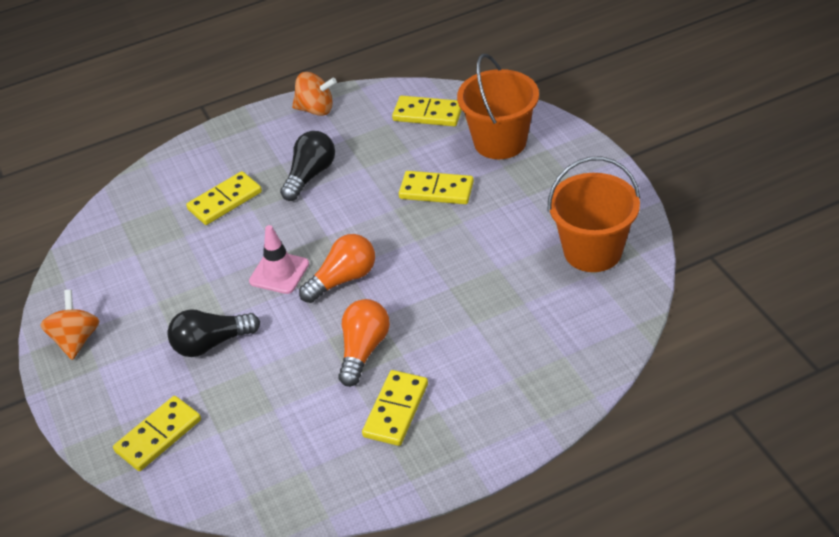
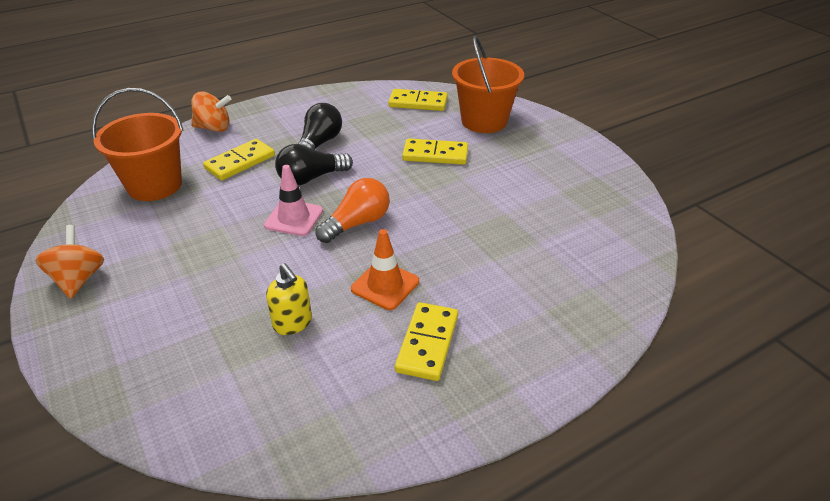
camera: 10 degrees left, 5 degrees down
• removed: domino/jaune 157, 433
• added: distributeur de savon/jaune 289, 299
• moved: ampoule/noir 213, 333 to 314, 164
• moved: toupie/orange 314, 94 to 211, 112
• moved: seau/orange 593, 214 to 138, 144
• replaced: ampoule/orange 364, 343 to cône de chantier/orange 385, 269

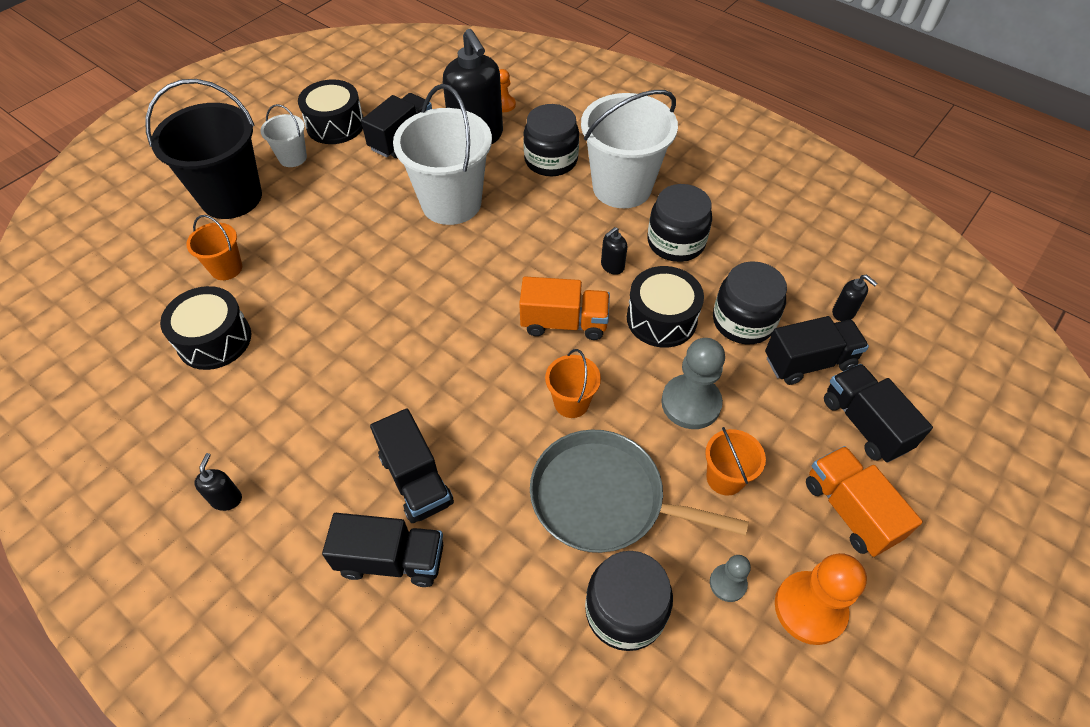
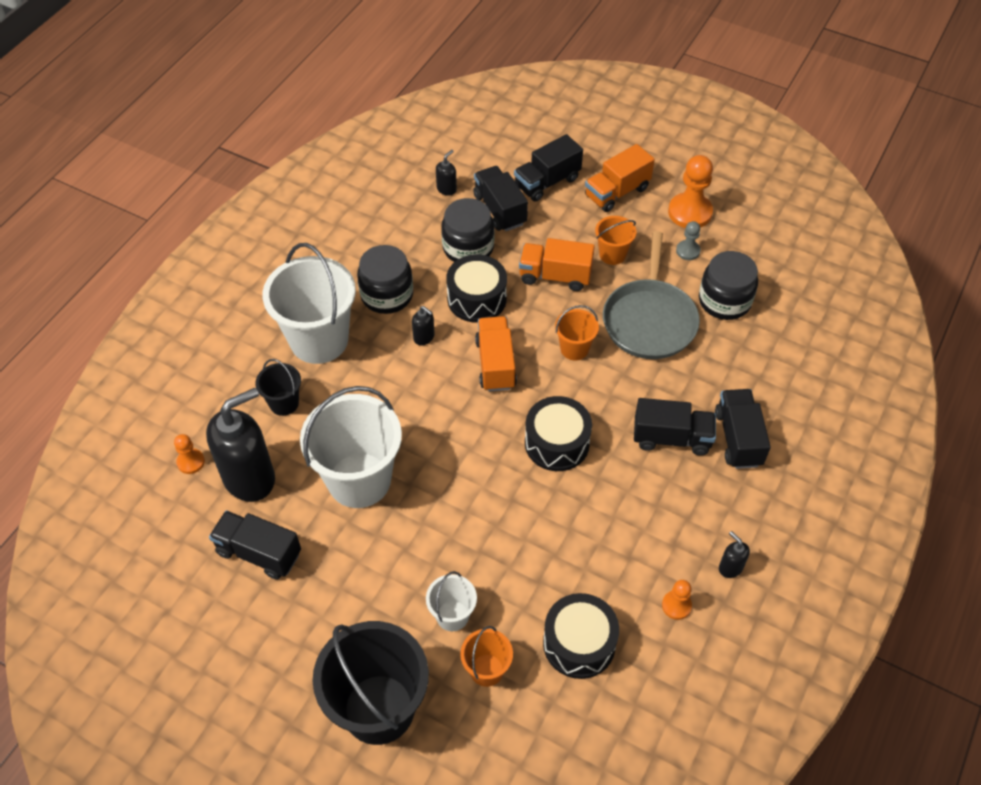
camera: 100 degrees left, 0 degrees up
• added: pion/orange 677, 600
• moved: seau/blanc 283, 135 to 451, 601
• moved: tambour/noir 331, 111 to 558, 433
• replaced: bocal/noir 551, 140 to seau/noir 278, 387
• replaced: pion/gris 693, 383 to camion/orange 557, 264
• turned: distributeur de savon/noir 218, 482 = 734, 554 60 degrees clockwise
• turned: camion/noir 412, 465 = 675, 427 45 degrees clockwise

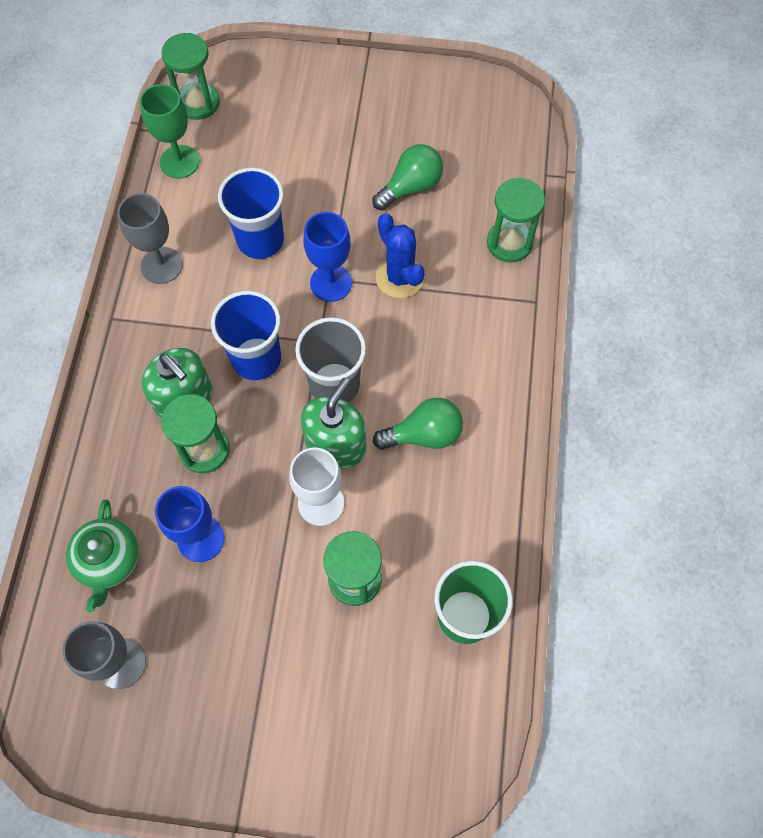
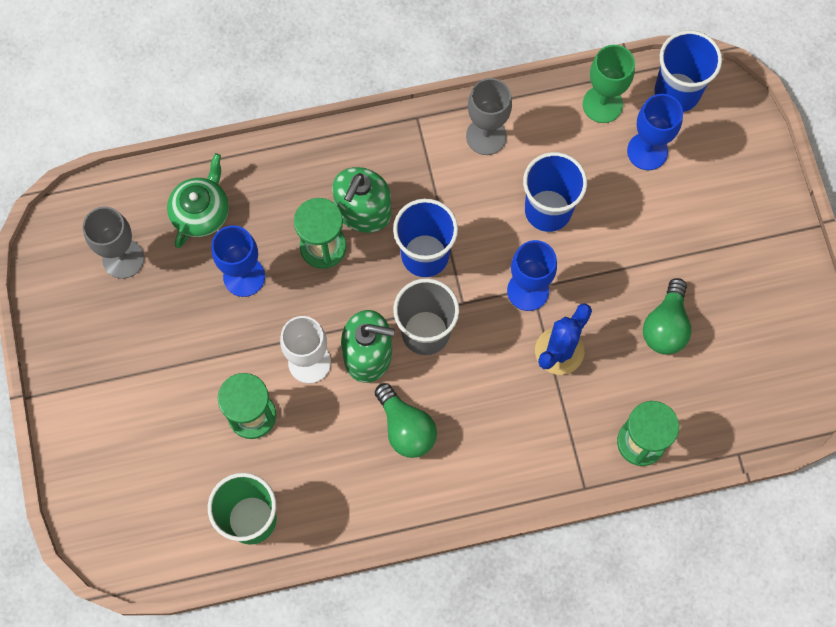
camera: 70 degrees right, 5 degrees up
• added: verre à pied/bleu 655, 132
• replaced: sablier/vert 190, 76 to gobelet/bleu 688, 71
• turned: théière/vert 102, 556 = 198, 200 135 degrees clockwise
• turned: ampoule/vert 407, 177 = 667, 316 75 degrees clockwise

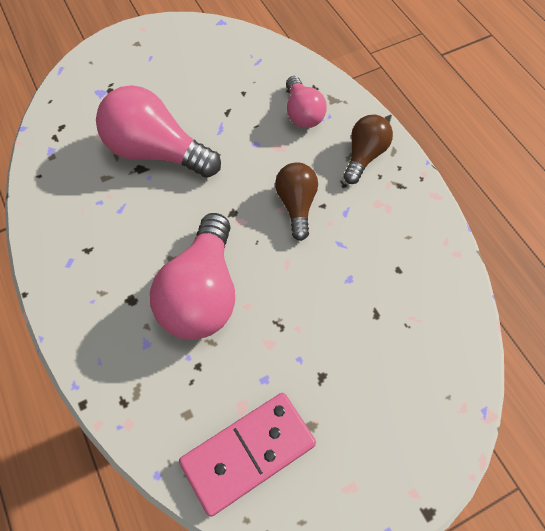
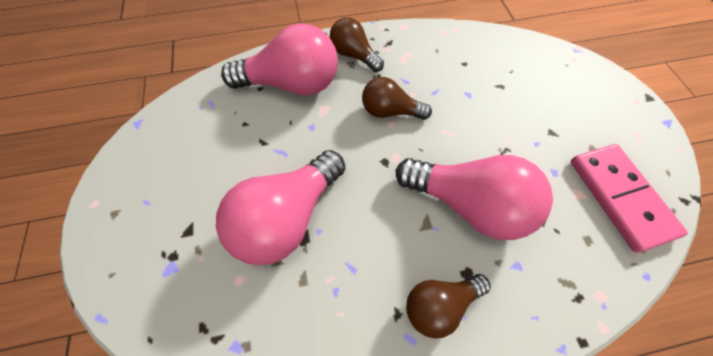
camera: 75 degrees left, 0 degrees up
• added: ampoule/marron 448, 306
• resized: ampoule/rose 306, 102 = 279, 59 x1.72

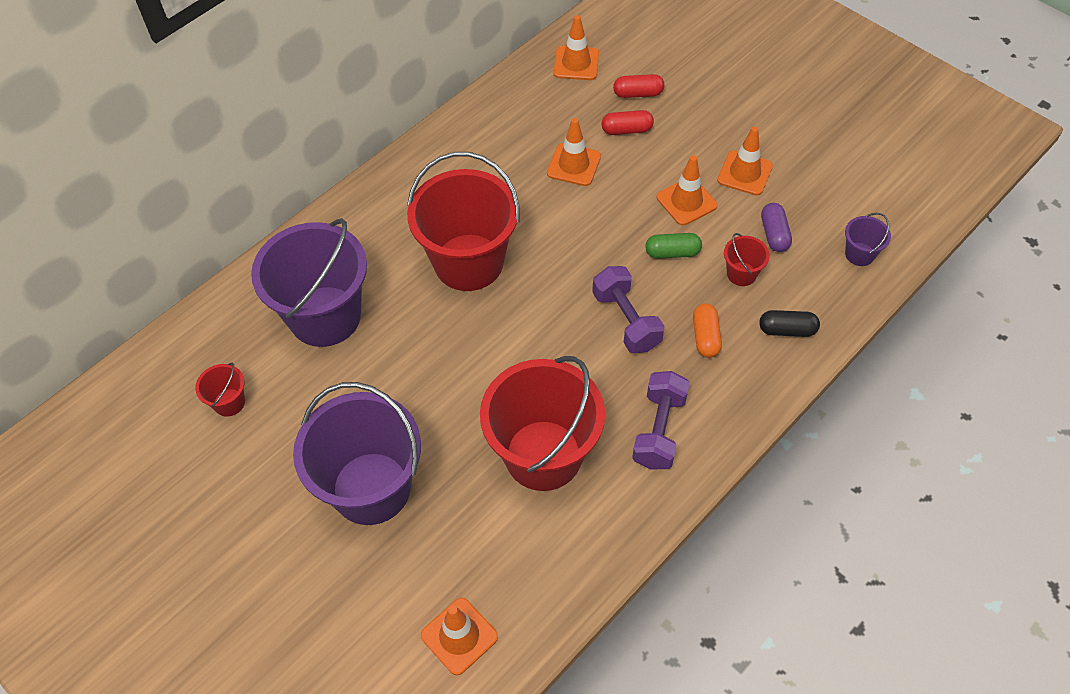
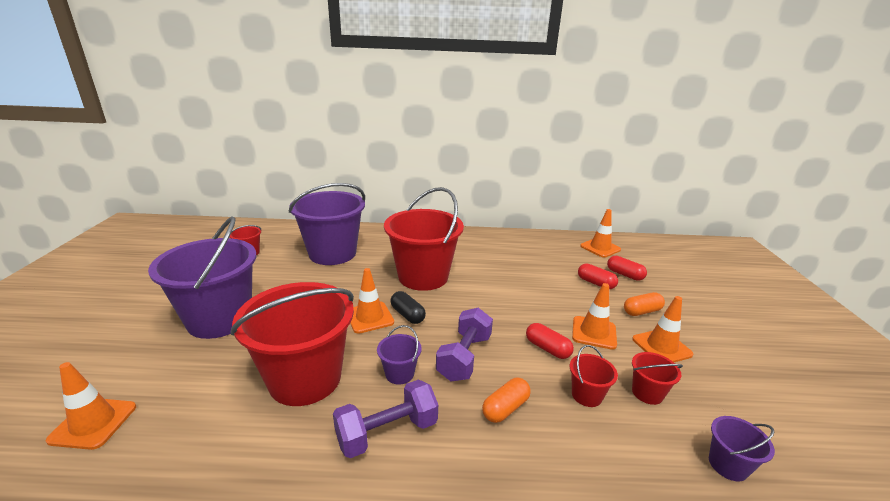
camera: 45 degrees right, 30 degrees down
• added: seau/violet 399, 355
• added: gélule/orange 644, 304
• moved: cône de chantier/orange 574, 152 to 372, 301
• moved: gélule/noir 789, 323 to 408, 307
• replaced: gélule/violet 776, 227 to seau/rouge 657, 378
• recoloured: gélule/vert 673, 246 to gélule/rouge 550, 341

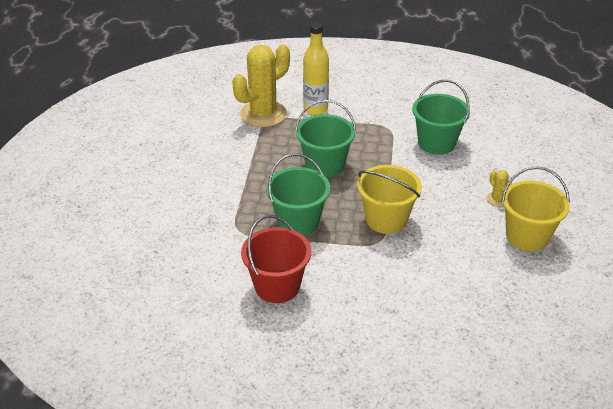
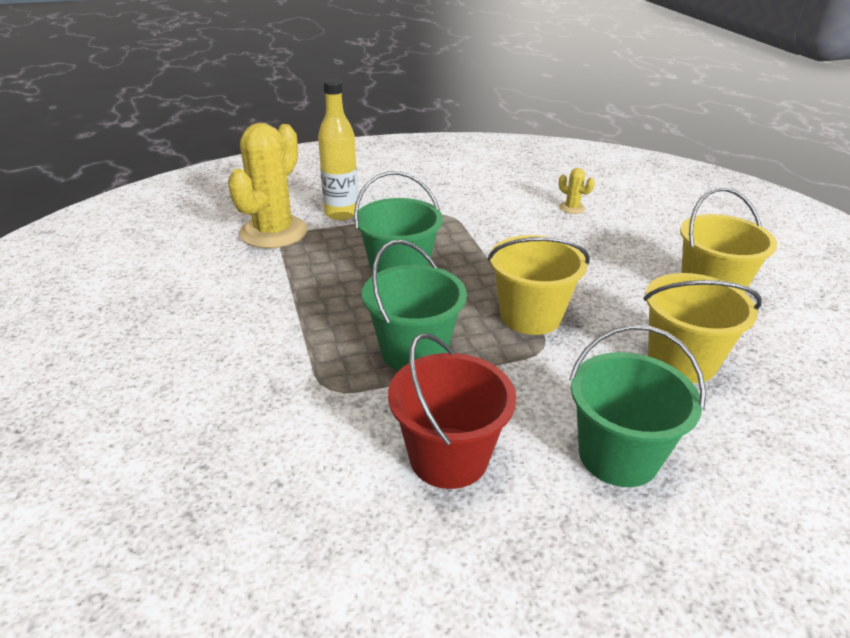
camera: 25 degrees left, 5 degrees down
• added: seau/jaune 703, 328
• moved: seau/vert 441, 117 to 637, 406
• moved: cactus/jaune 499, 188 to 577, 191

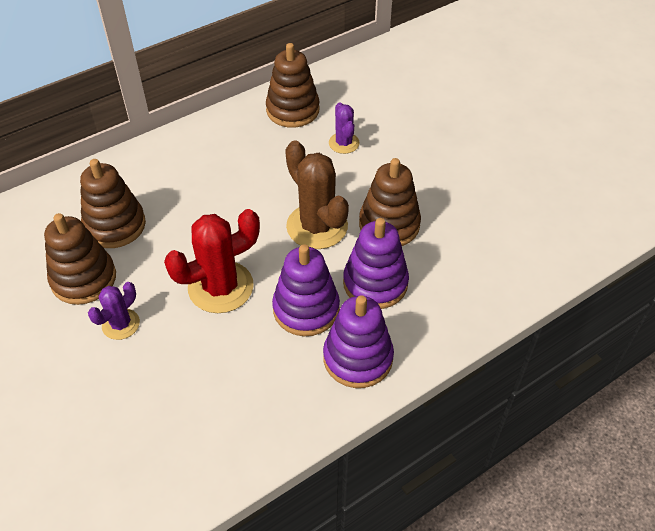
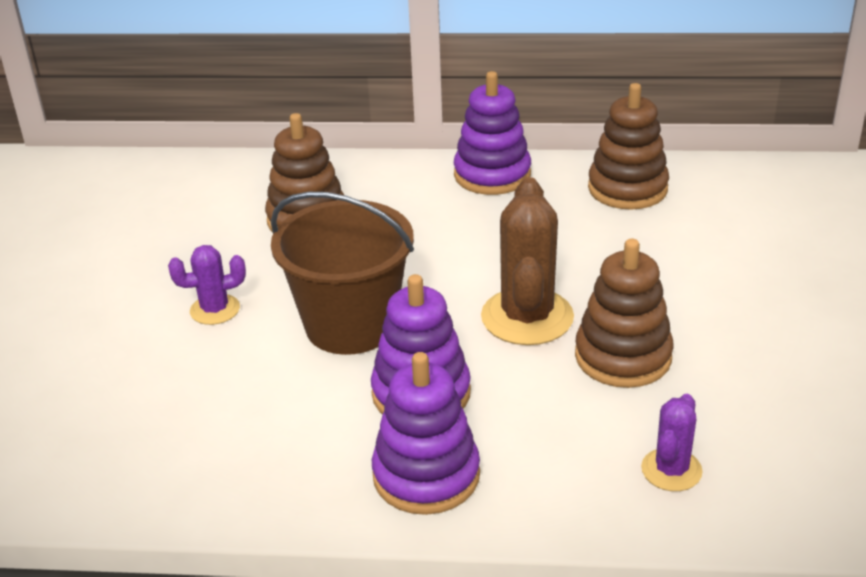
camera: 40 degrees right, 15 degrees down
• removed: jouet à empiler/marron 80, 259
• moved: cactus/violet 344, 128 to 672, 442
• moved: jouet à empiler/violet 376, 263 to 492, 133
• replaced: cactus/rouge 212, 261 to seau/marron 342, 273

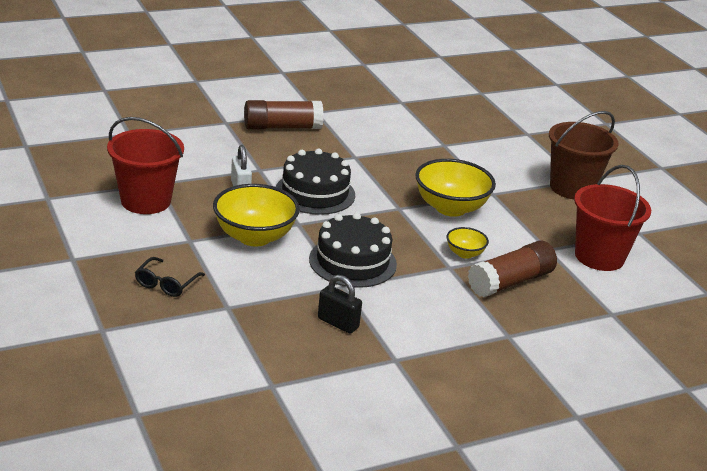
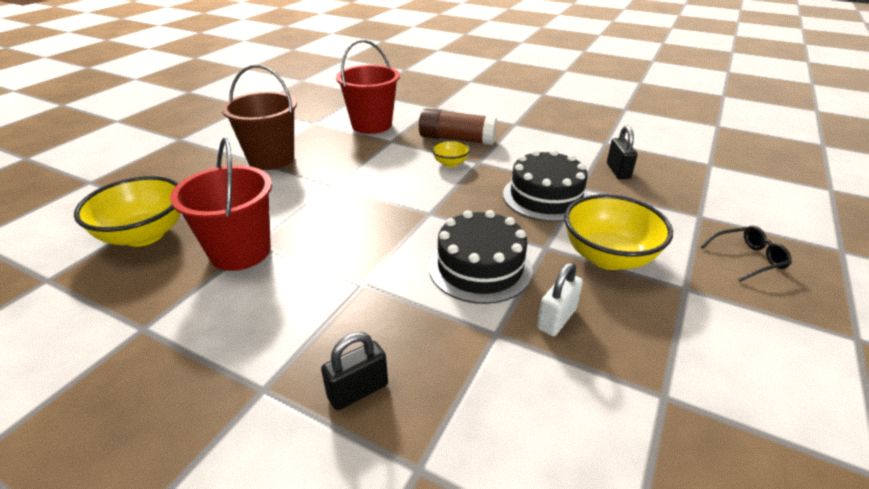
camera: 125 degrees left, 5 degrees up
• moved: seau/rouge 145, 165 to 221, 204
• moved: bol/jaune 455, 188 to 127, 211
• replaced: bâton de colle/marron 284, 115 to cadenas/noir 354, 371

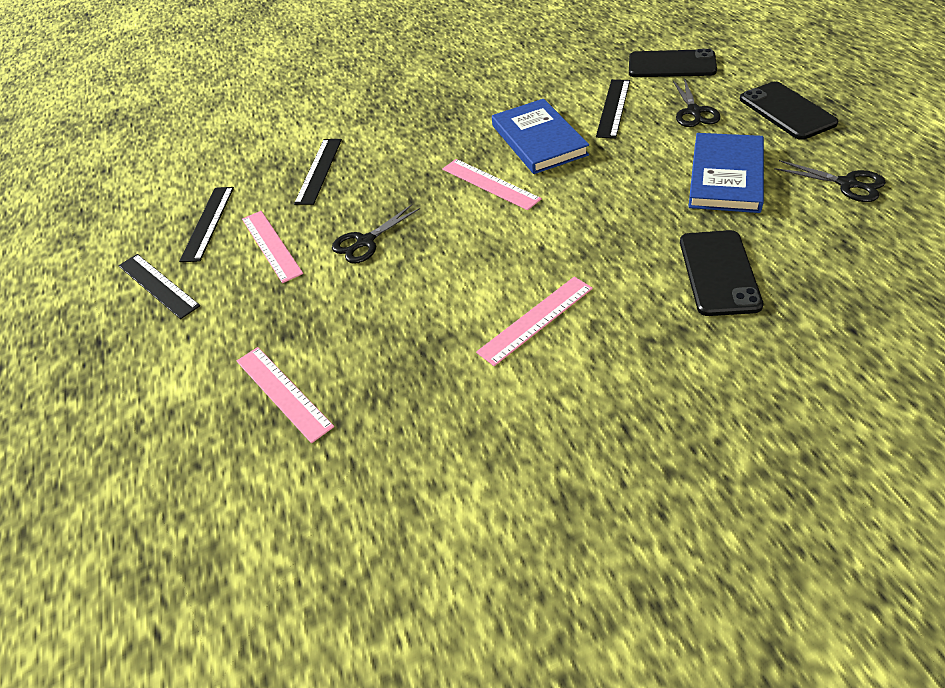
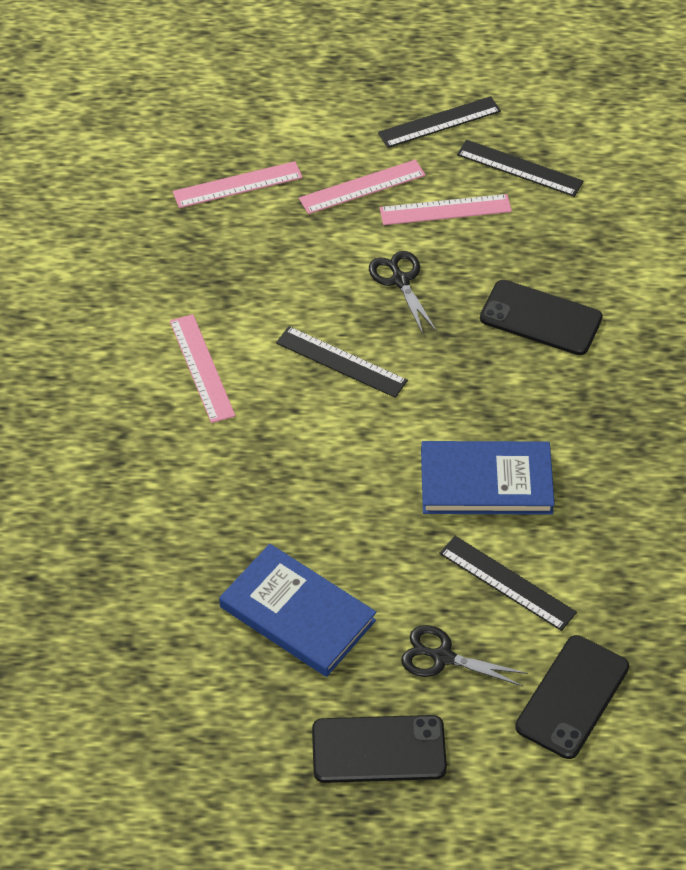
camera: 105 degrees right, 5 degrees up
• removed: ciseaux/noir 830, 181
• moved: règle/noir 318, 172 to 342, 362
• moved: règle/rose 492, 184 to 362, 187
• moved: téléphone/noir 721, 273 to 541, 317

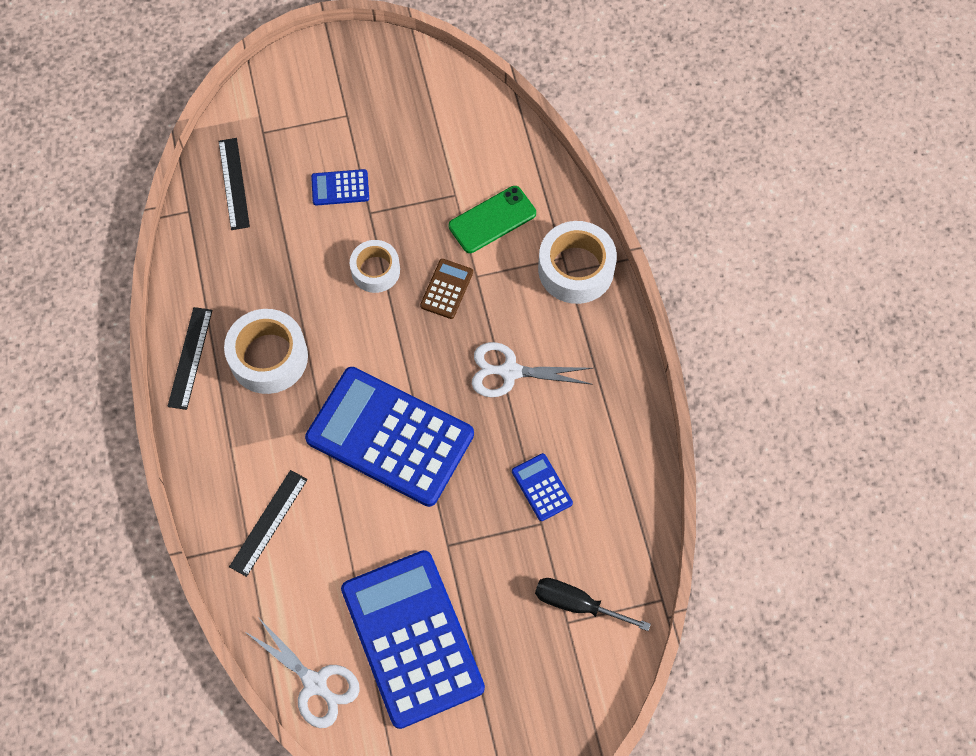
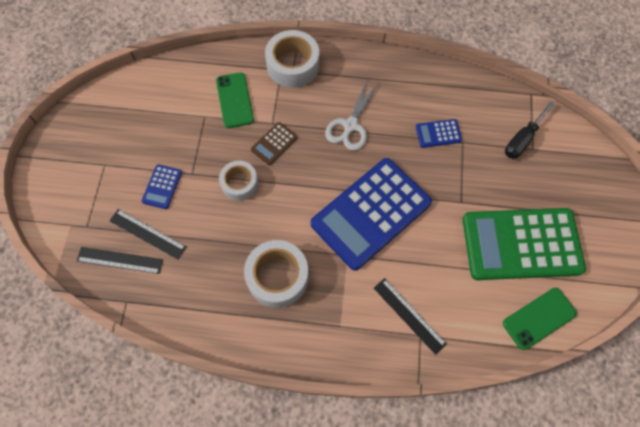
camera: 70 degrees left, 0 degrees up
• moved: règle/noir 189, 358 to 147, 234
• replaced: ciseaux/blanc 302, 672 to téléphone/vert 540, 319
• recoloured: calculatrice/bleu 413, 639 to calculatrice/vert 524, 244
• turned: calculatrice/marron 446, 289 = 274, 143 90 degrees counterclockwise

